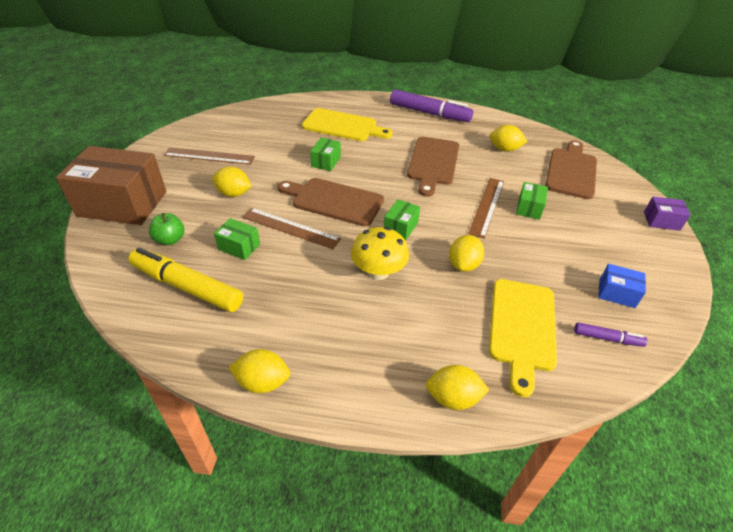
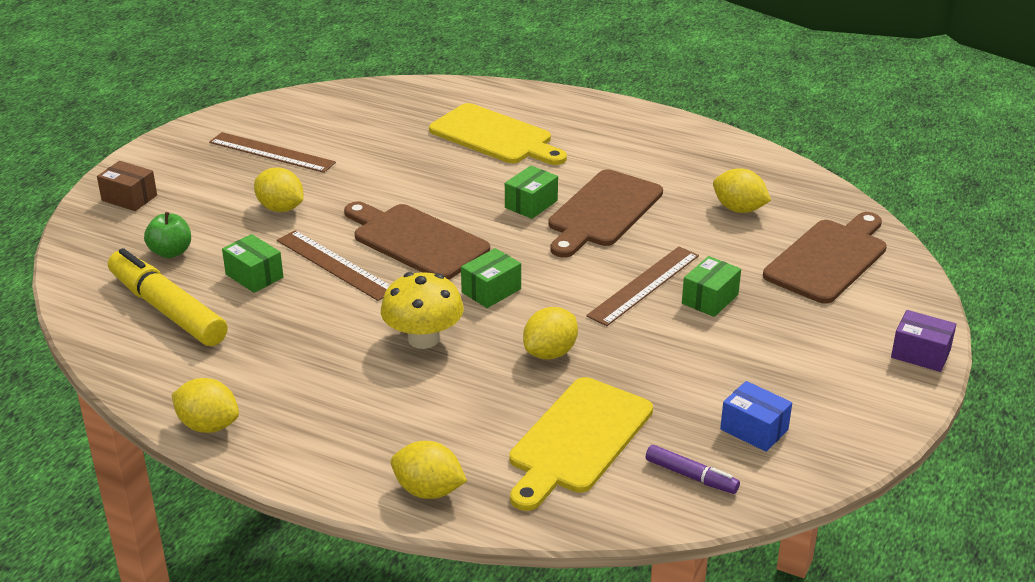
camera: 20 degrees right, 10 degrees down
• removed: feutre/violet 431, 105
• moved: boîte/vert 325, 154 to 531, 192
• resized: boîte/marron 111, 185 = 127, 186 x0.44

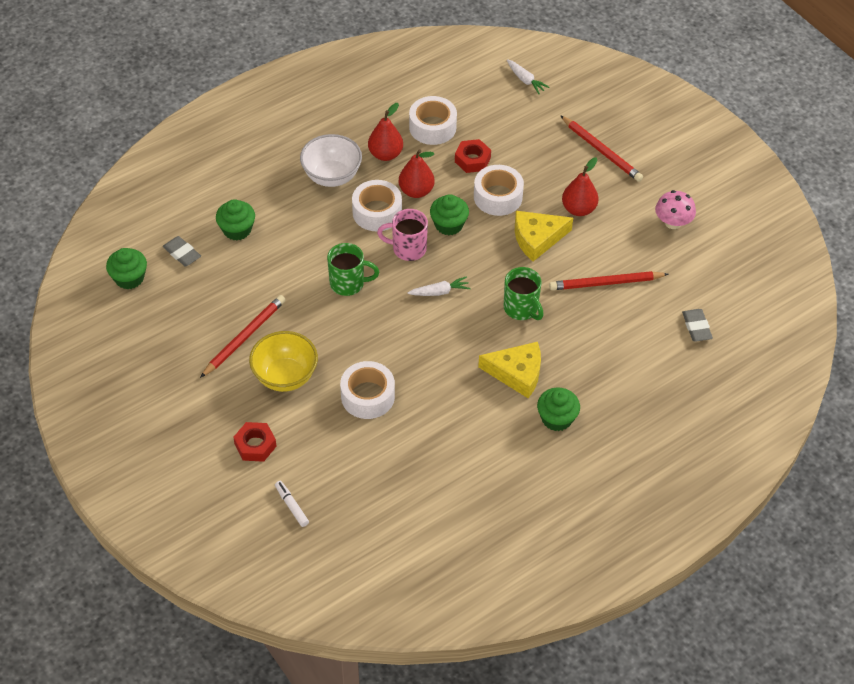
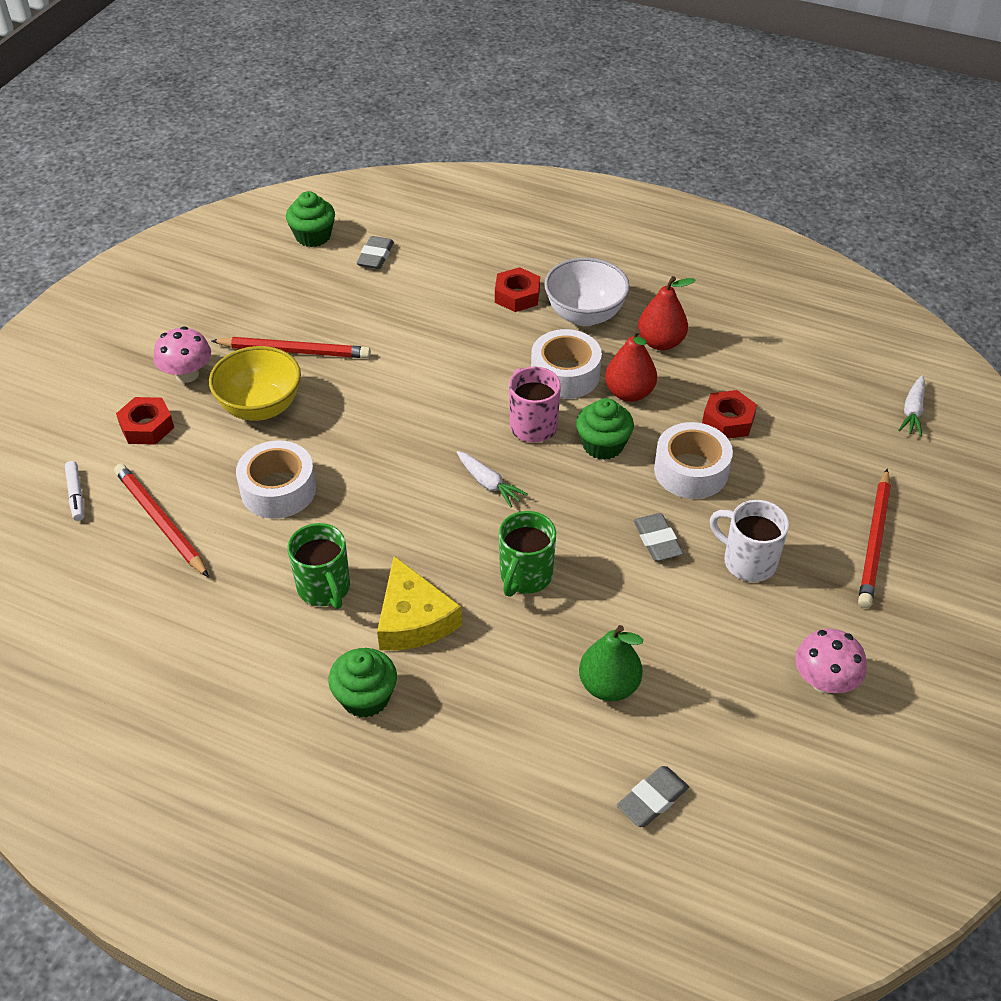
camera: 60 degrees right, 5 degrees down
• removed: muffin/vert 235, 219
• removed: ruban adhésif/blanc 433, 120
• added: champignon/rose 182, 354
• added: écrou/rouge 517, 289
• added: poire/vert 611, 663
• moved: tasse/vert 353, 269 to 319, 566
• moved: crayon/rouge 608, 280 to 161, 520
• replaced: fromage/jaune 544, 236 to gomme/gris 658, 537
• replaced: poire/rouge 580, 186 to tasse/blanc 749, 541
• turned: feutre/blanc 292, 504 = 74, 491 135 degrees clockwise

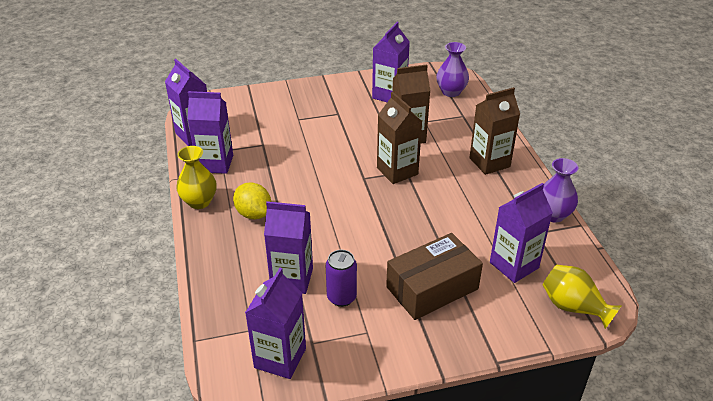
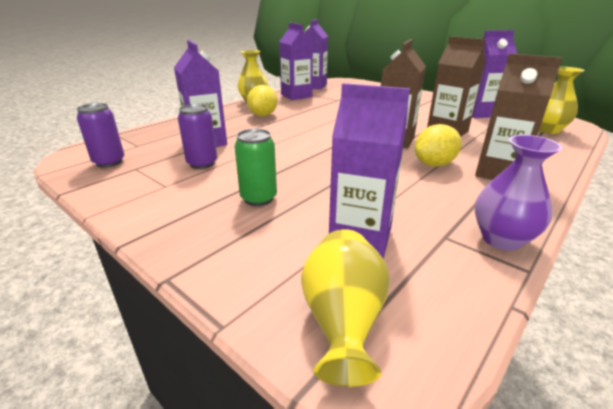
camera: 55 degrees right, 10 degrees down
• added: citron/jaune 438, 145
• replaced: brique de lait/violet 275, 323 to canette/violet 101, 135
• replaced: boîte/marron 434, 276 to canette/vert 256, 167
• recoloured: vase/violet 452, 69 to vase/jaune 561, 100

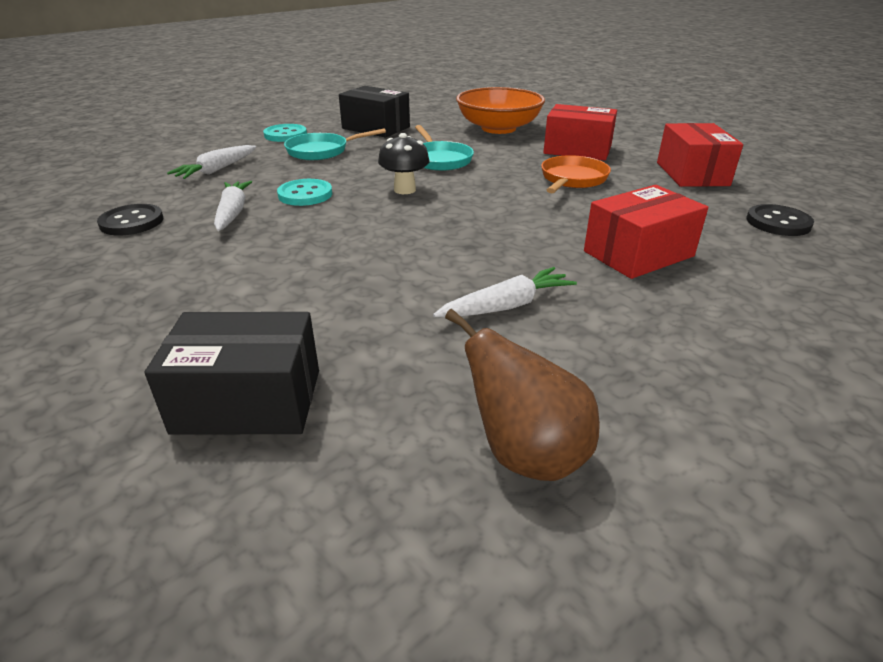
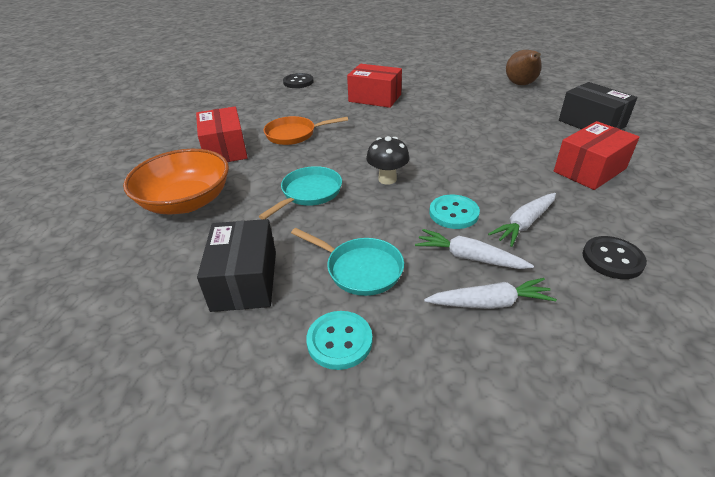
camera: 125 degrees left, 5 degrees up
• moved: carotte/blanc 505, 292 to 474, 249
• moved: boîte/rouge 700, 155 to 597, 155

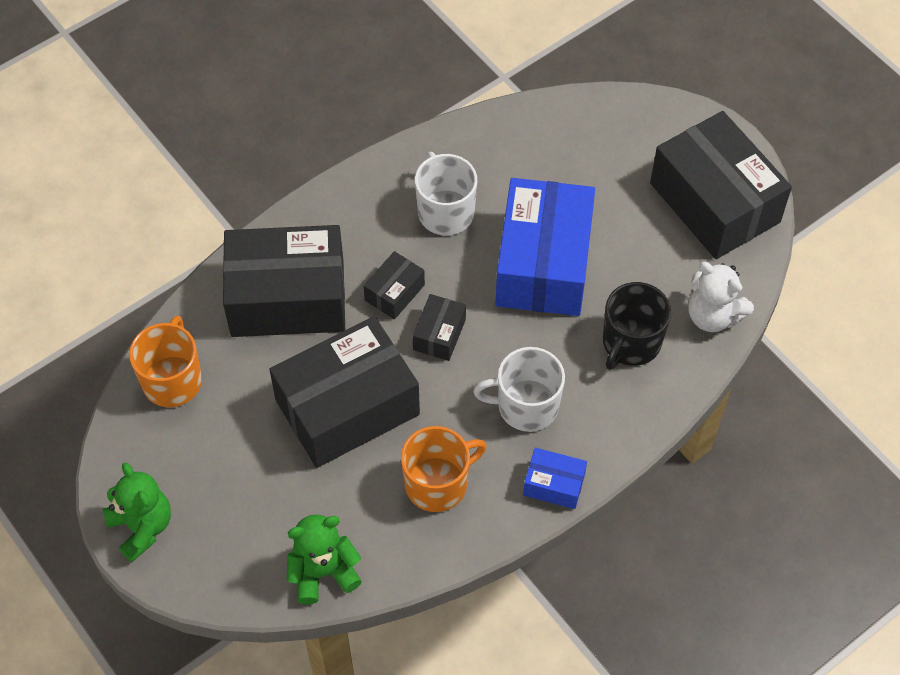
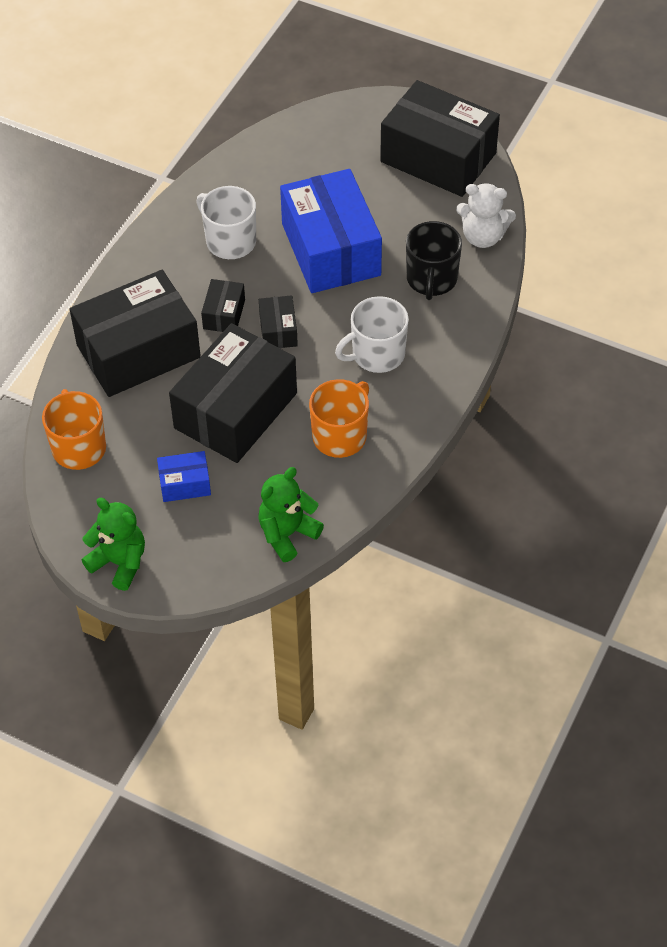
camera: 25 degrees left, 5 degrees down
• moved: boîte/bleu 555, 478 to 184, 476

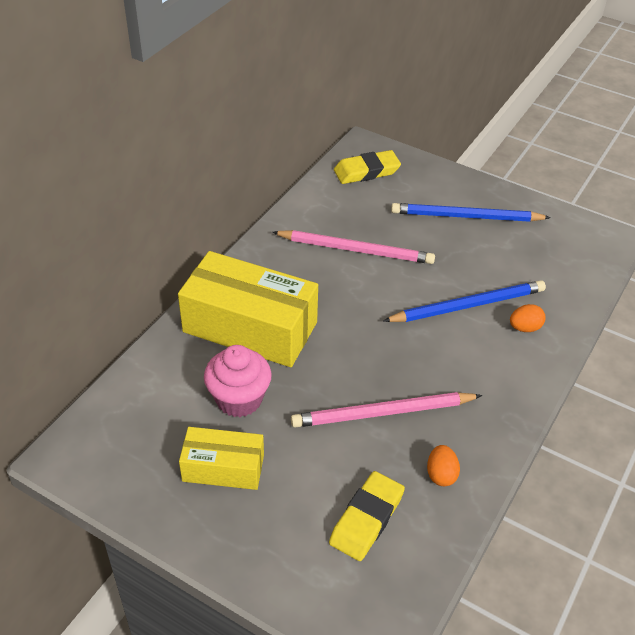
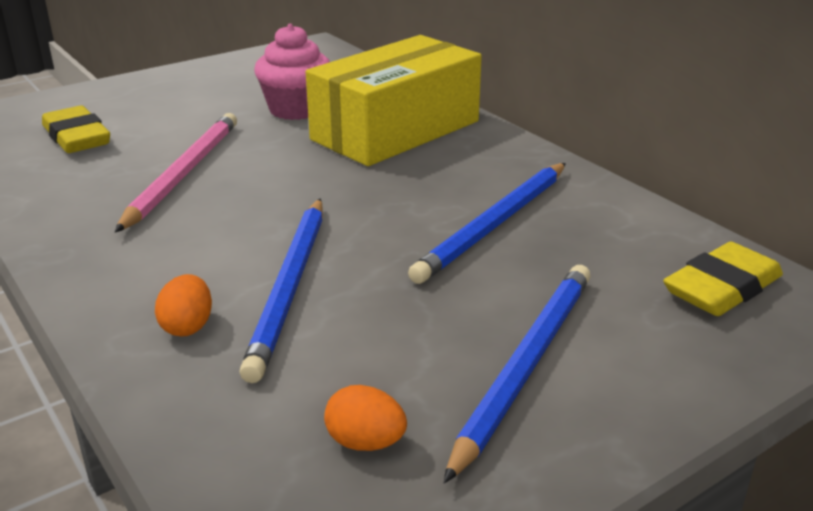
camera: 115 degrees right, 15 degrees down
• removed: boîte/jaune 221, 458
• moved: œuf/orange 443, 465 to 365, 418
• recoloured: crayon/rose 353, 247 to crayon/bleu 487, 223
• turned: gomme/jaune 367, 167 = 723, 279 45 degrees clockwise

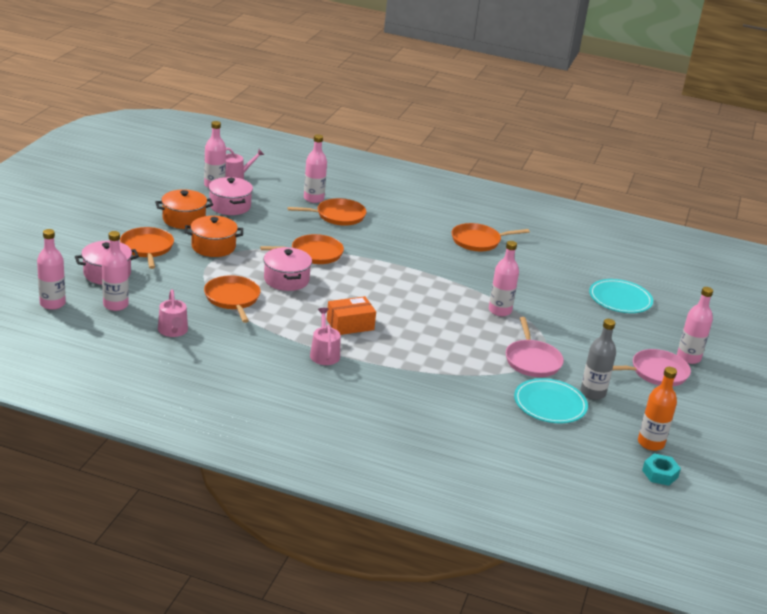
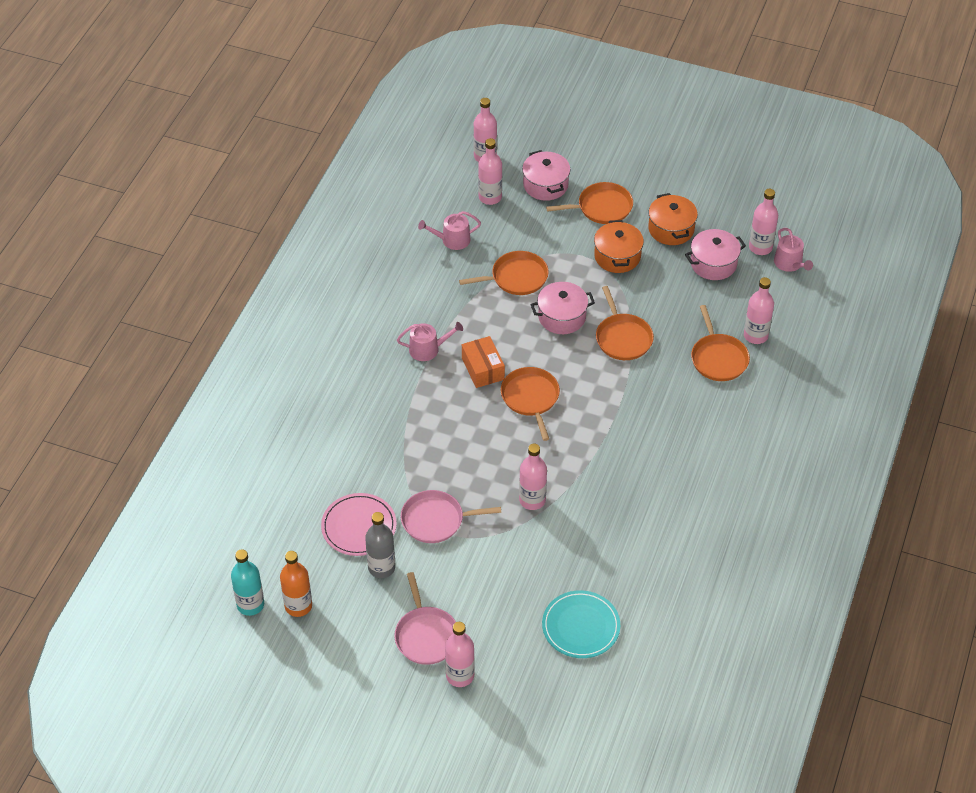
camera: 95 degrees right, 20 degrees up
• moved: poêle/orange 491, 237 to 530, 404
• replaced: écrou/turquoise 661, 469 to bouteille/turquoise 247, 582
• recoloured: assiette/turquoise 551, 400 to assiette/rose 359, 524

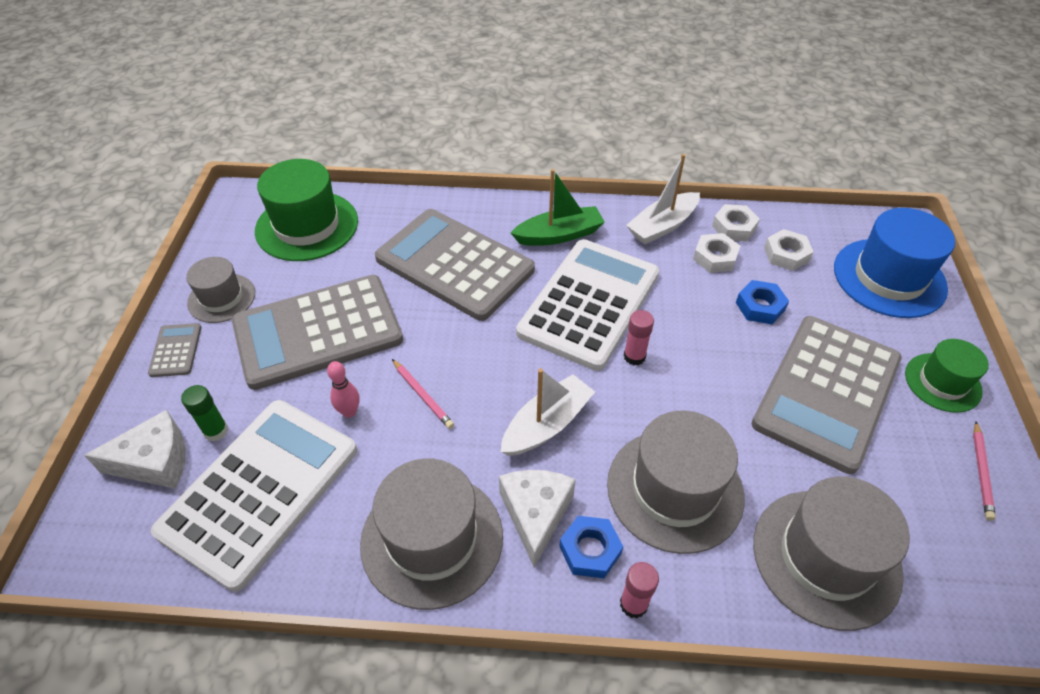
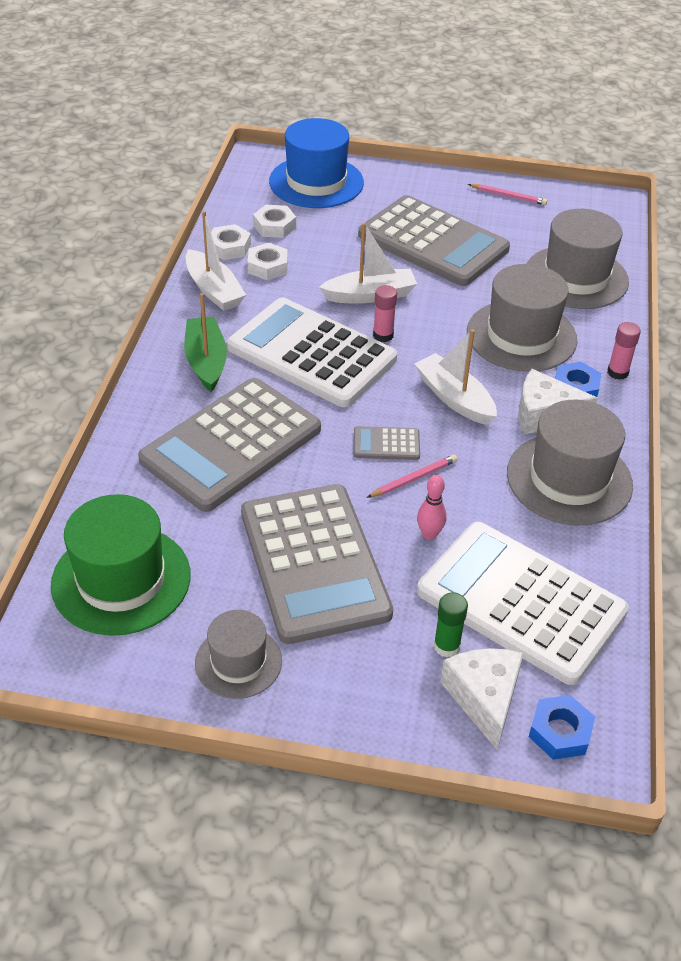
camera: 85 degrees left, 5 degrees down
• removed: chapeau/vert 947, 376
• added: bateau/blanc 368, 263
• moved: calculatrice/gris 174, 350 to 387, 443
• moved: écrou/bleu 762, 302 to 562, 727

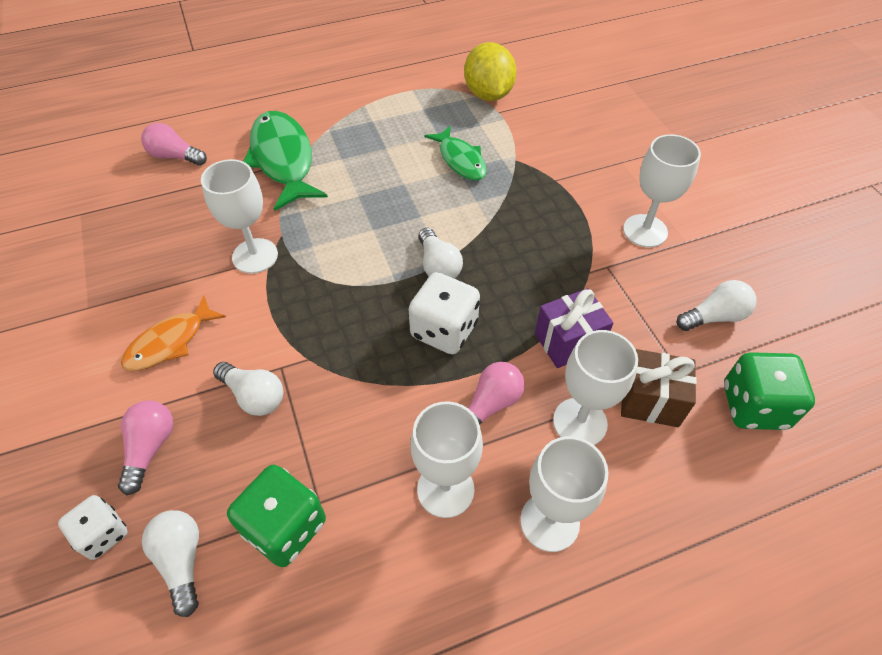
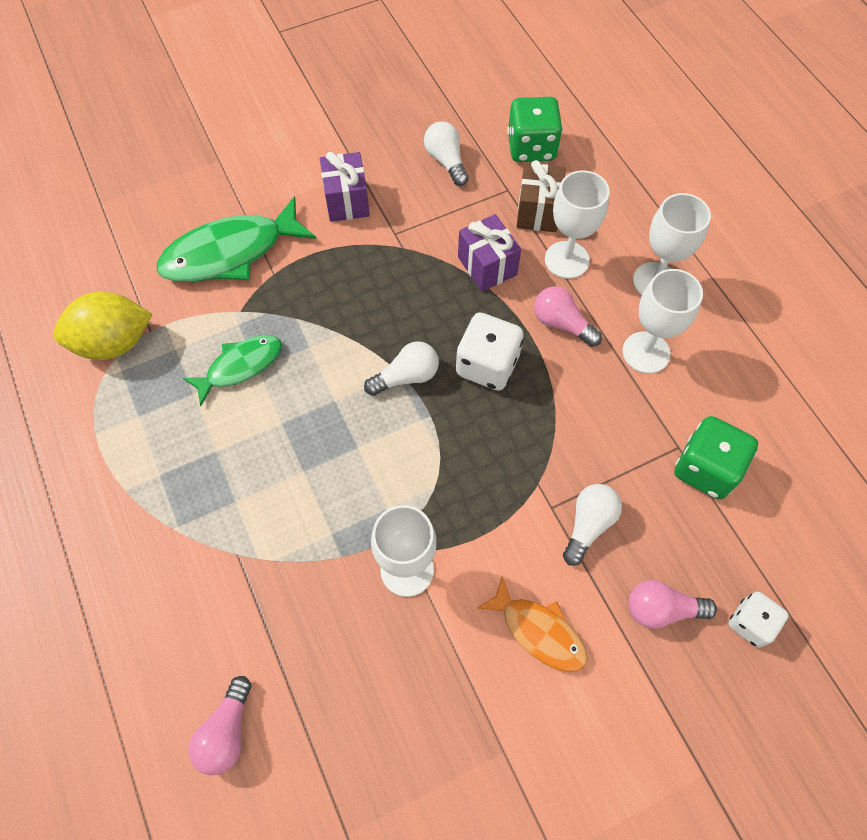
camera: 95 degrees left, 10 degrees up
• removed: ampoule/blanc 170, 563
• moved: poisson/vert 285, 161 to 236, 239
• replaced: verre à pied/blanc 662, 190 to cadeau/violet 345, 187

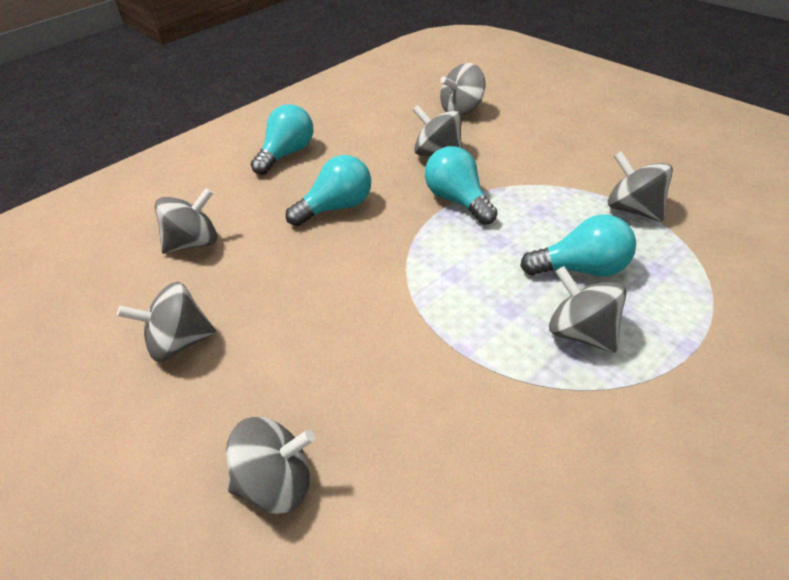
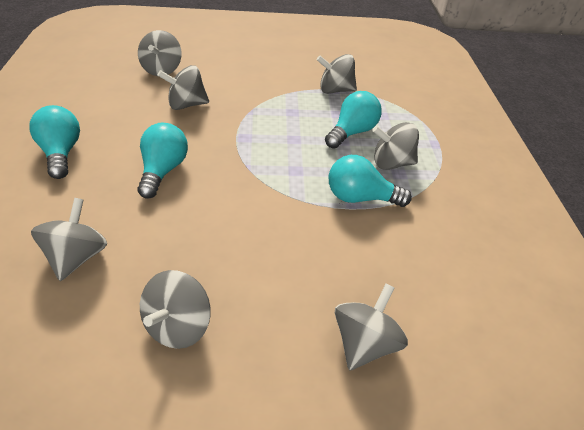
camera: 55 degrees left, 0 degrees up
• moved: ampoule/turquoise 461, 185 to 370, 181

